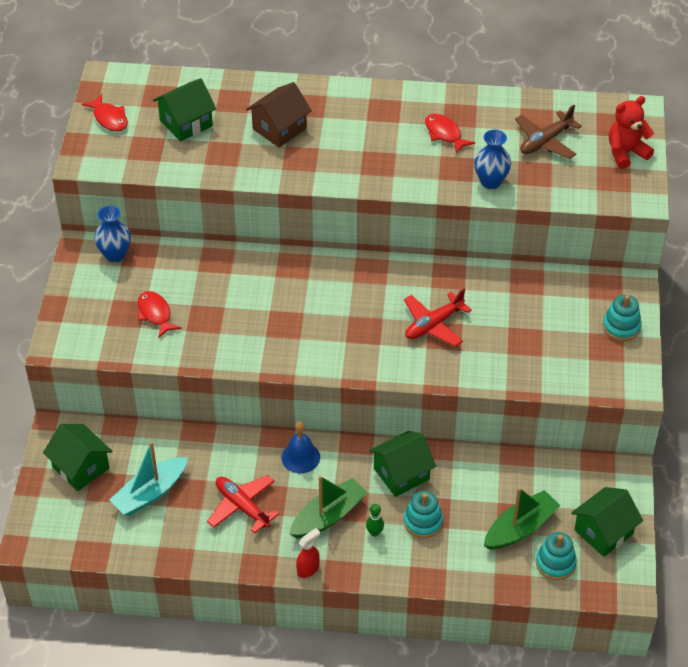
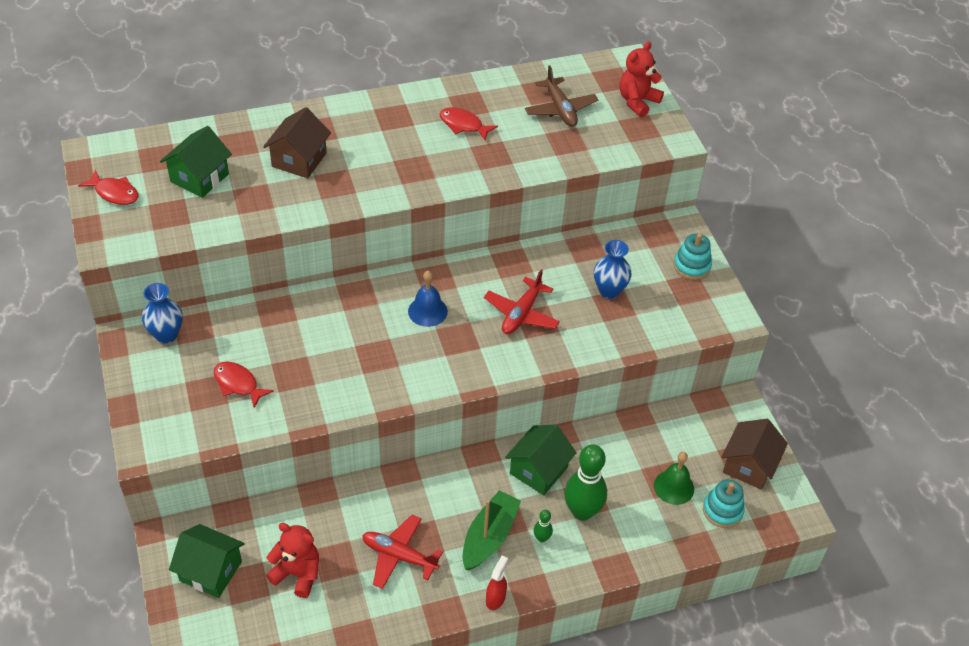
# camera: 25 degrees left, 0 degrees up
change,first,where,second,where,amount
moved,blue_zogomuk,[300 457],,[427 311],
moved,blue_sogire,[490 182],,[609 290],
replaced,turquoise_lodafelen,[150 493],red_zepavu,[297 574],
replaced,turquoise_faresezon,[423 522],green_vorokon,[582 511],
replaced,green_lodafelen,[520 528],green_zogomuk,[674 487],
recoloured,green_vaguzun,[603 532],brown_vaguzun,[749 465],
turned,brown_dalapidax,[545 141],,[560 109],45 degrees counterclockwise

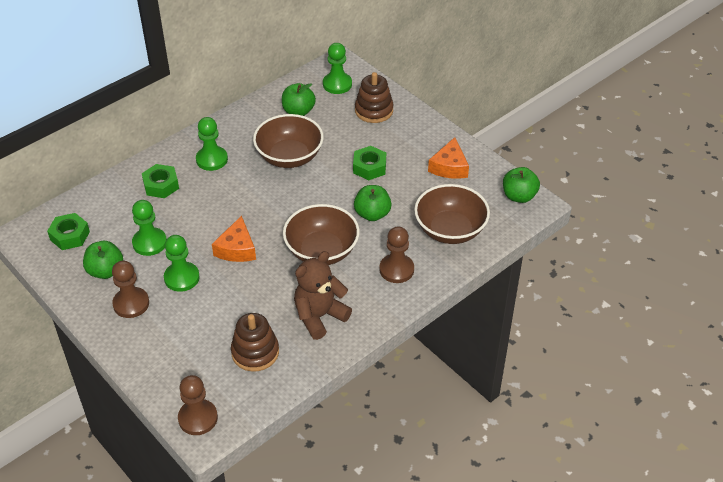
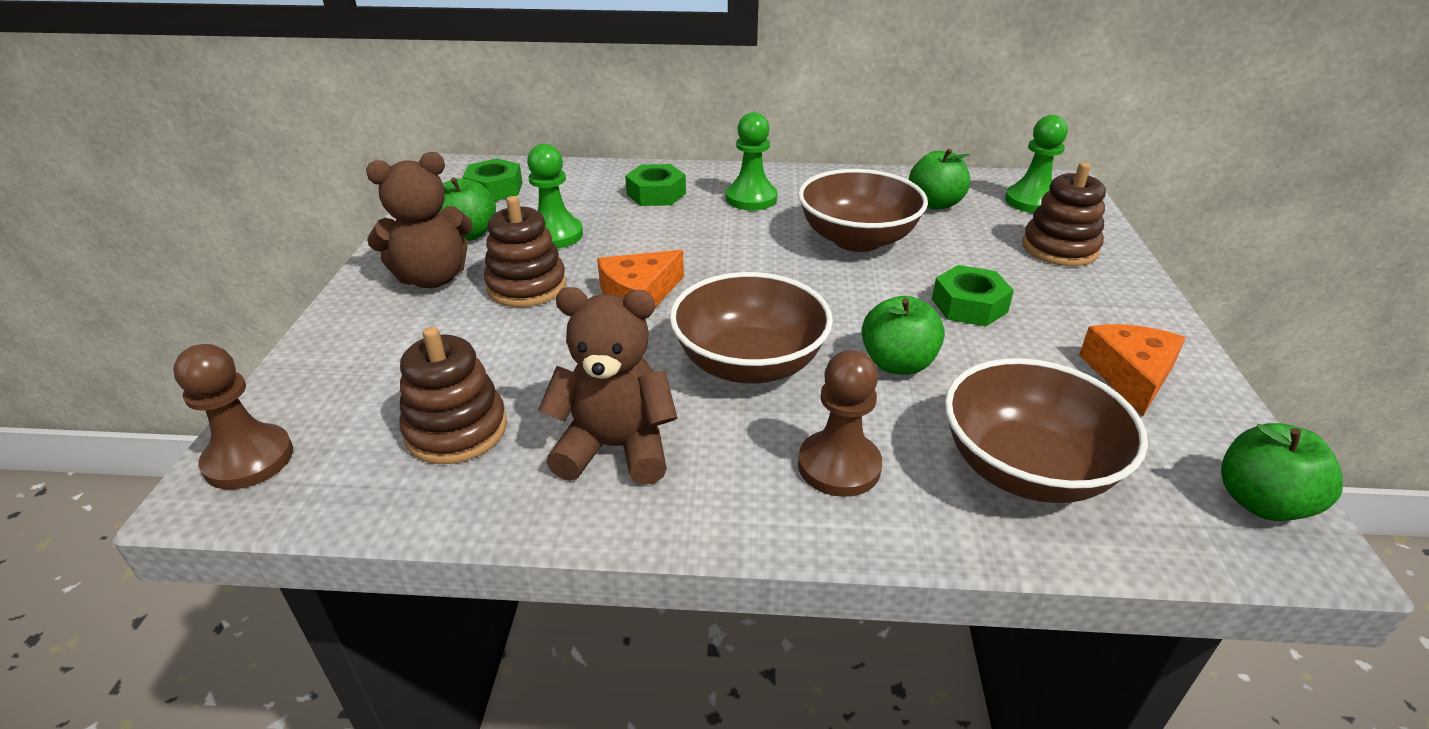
# camera: 45 degrees right, 10 degrees down
change,first,where,second,where,amount
replaced,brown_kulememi,[131 304],brown_zepavu,[433 278],
replaced,green_kulememi,[182 278],brown_faresezon,[527 286],
turned,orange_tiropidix,[449 167],,[1130 375],135 degrees clockwise

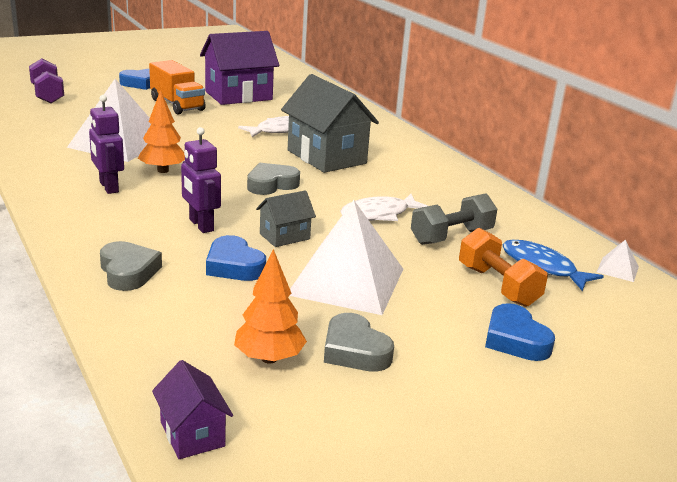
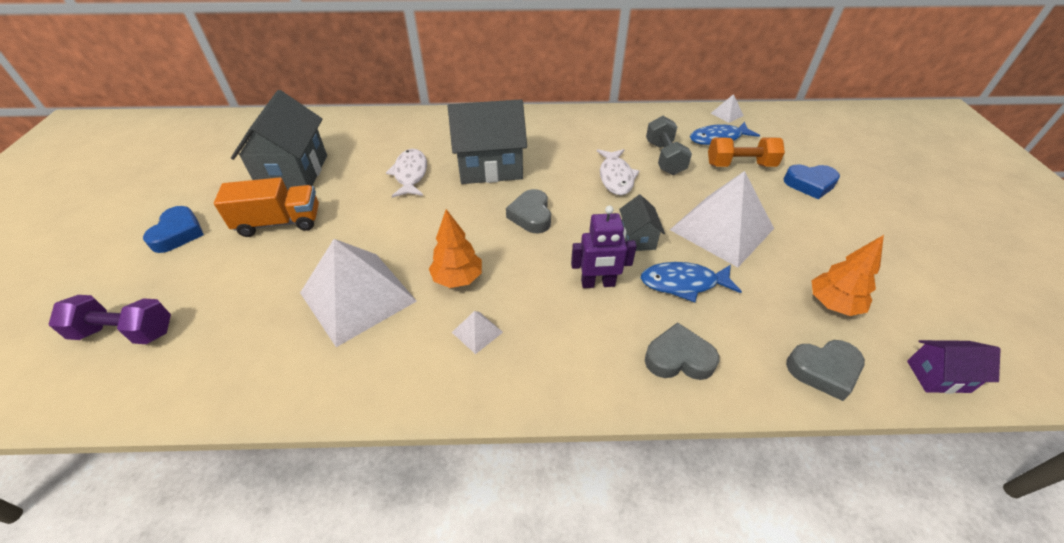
# camera: 60 degrees left, 20 degrees up
change,first,where,second,where,amount
moved,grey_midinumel,[354 351],,[823 370],
replaced,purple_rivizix,[108 187],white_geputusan,[477 332],
replaced,blue_midinumel,[234 266],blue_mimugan,[683 283],
recoloured,purple_vaguzun,[238 96],grey_vaguzun,[294 173],

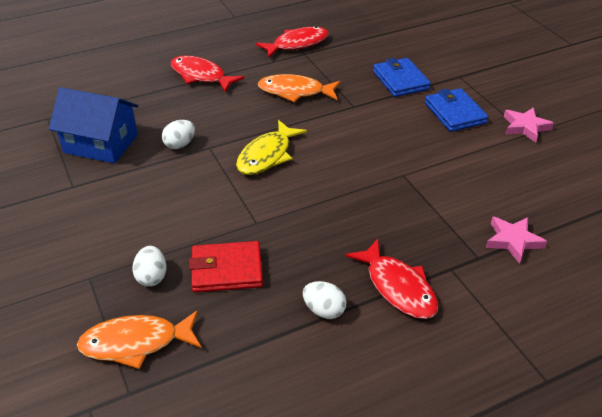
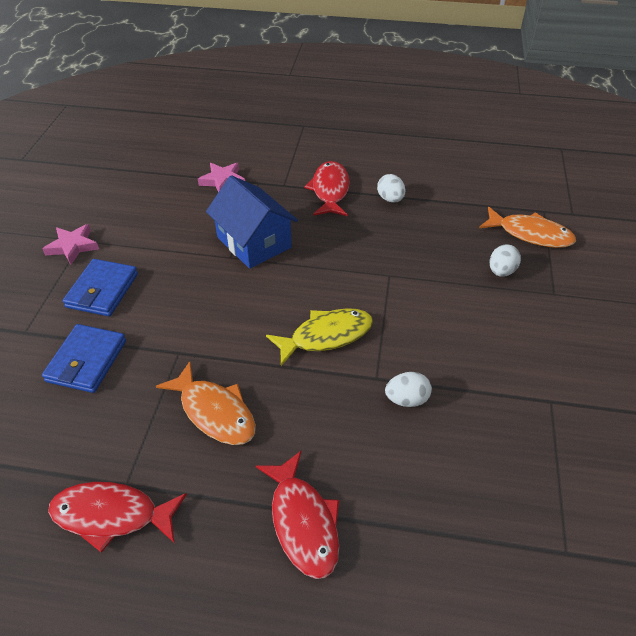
# camera: 145 degrees left, 5 degrees up
change,first,where,second,where,amount
removed,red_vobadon,[226 270],,,
moved,blue_vaguzun,[101 143],,[254 242],

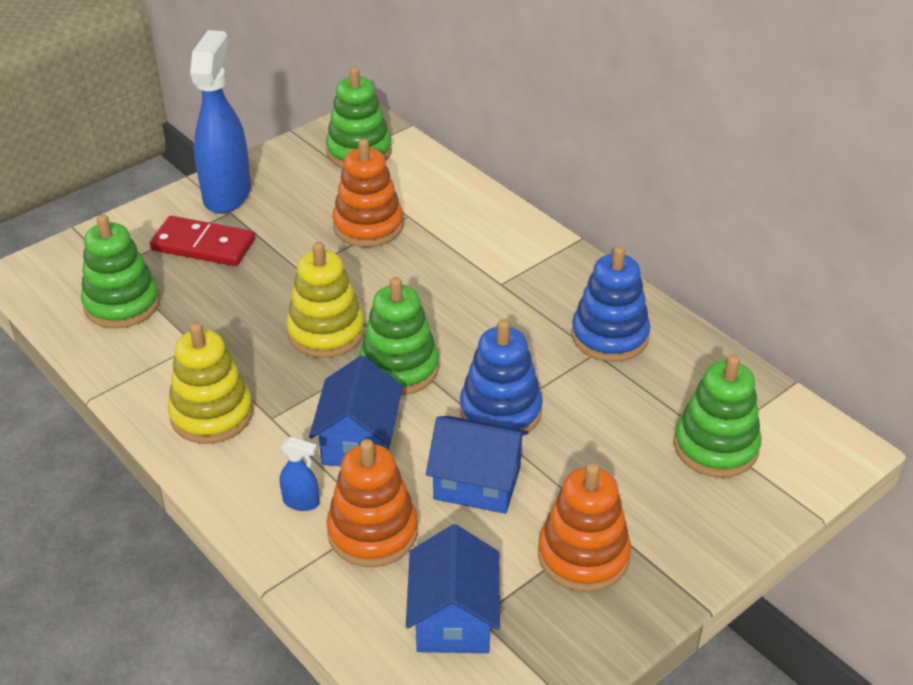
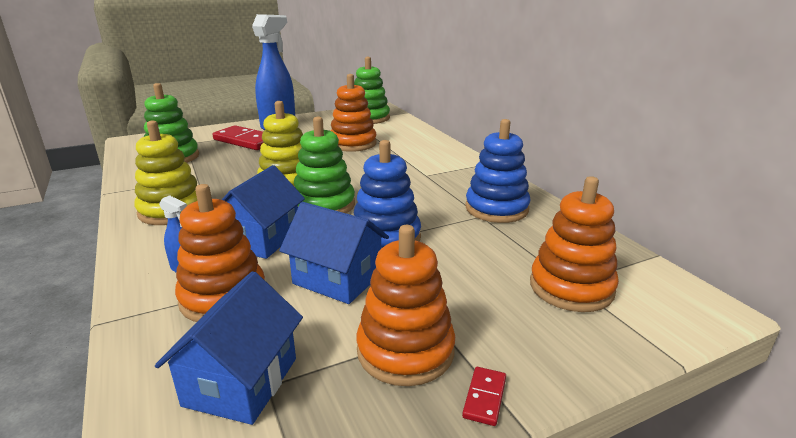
# camera: 15 degrees right, 15 degrees down
change,first,where,second,where,amount
added,,,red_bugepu,[484 397],
recoloured,green_faresezon,[715 446],orange_faresezon,[571 287],

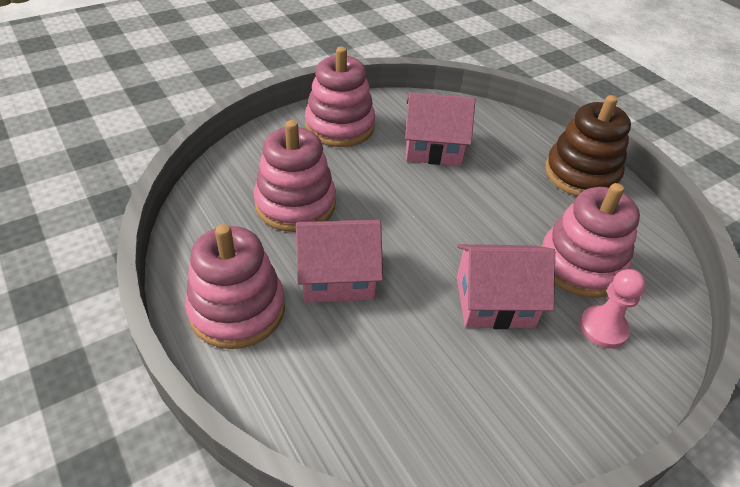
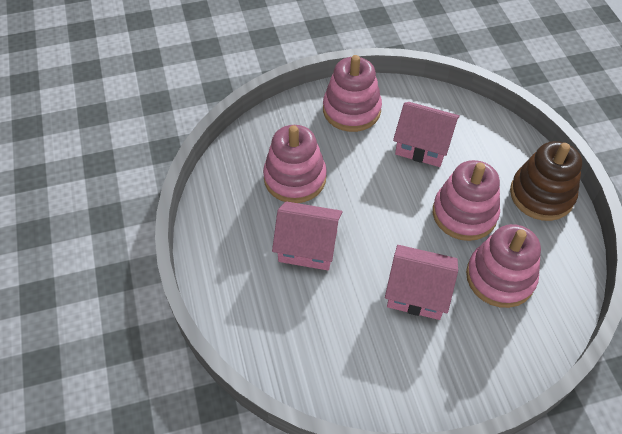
# camera: 20 degrees right, 10 degrees up
change,first,where,second,where,amount
removed,pink_kulememi,[603 328],,,
moved,pink_faresezon,[237 310],,[464 214],

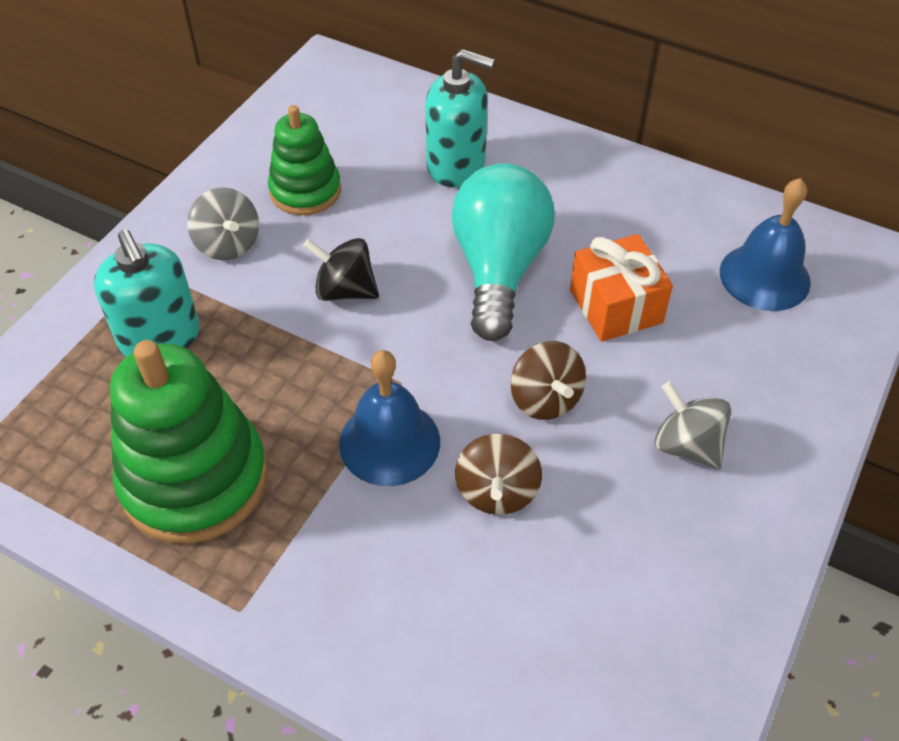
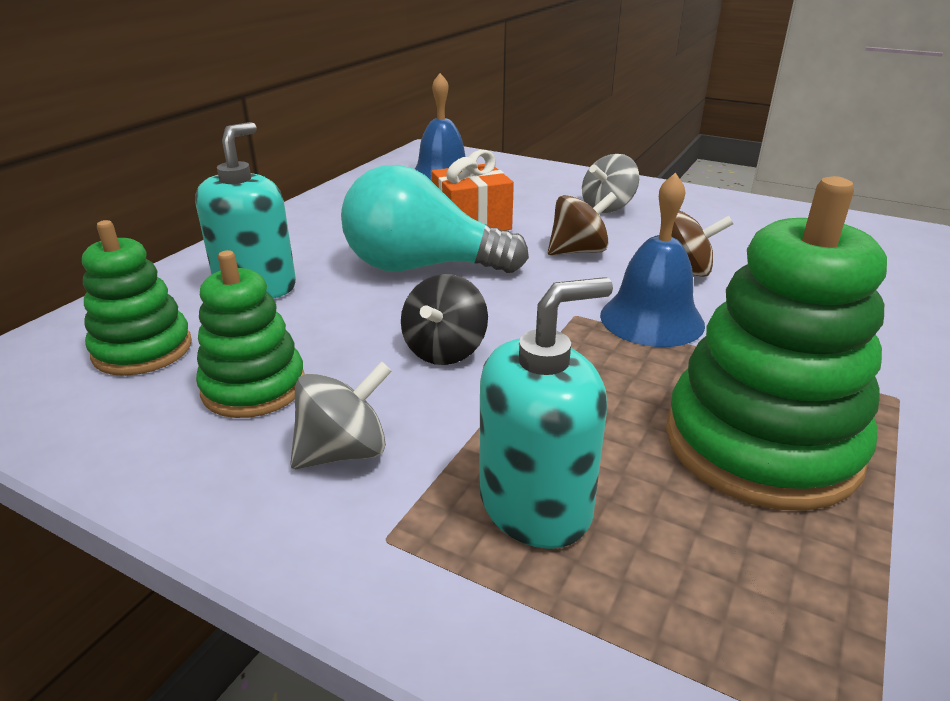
# camera: 90 degrees left, 20 degrees down
change,first,where,second,where,amount
added,,,green_faresezon,[143 349],

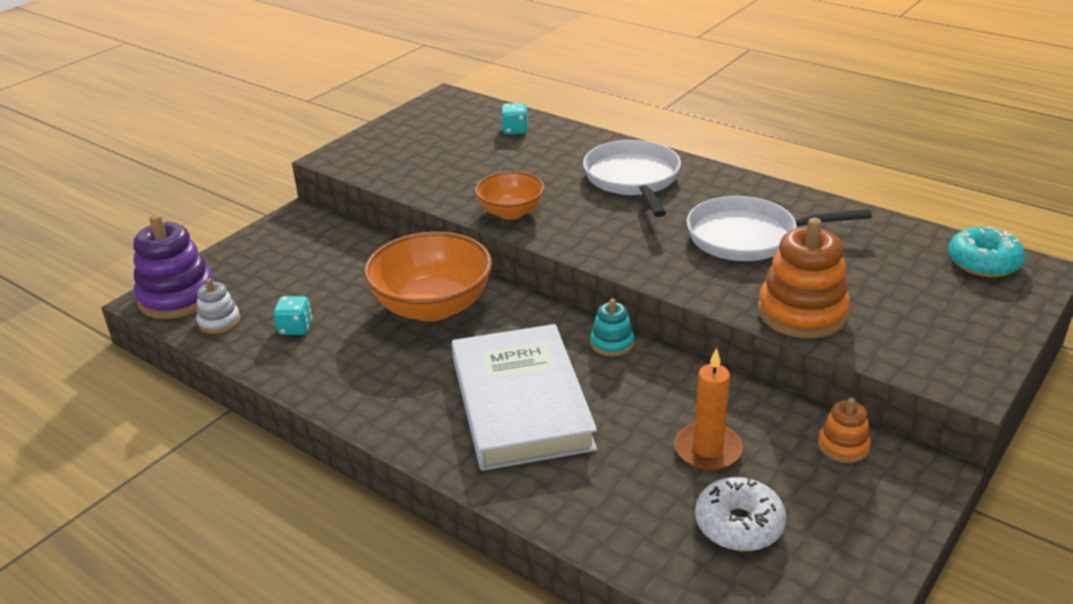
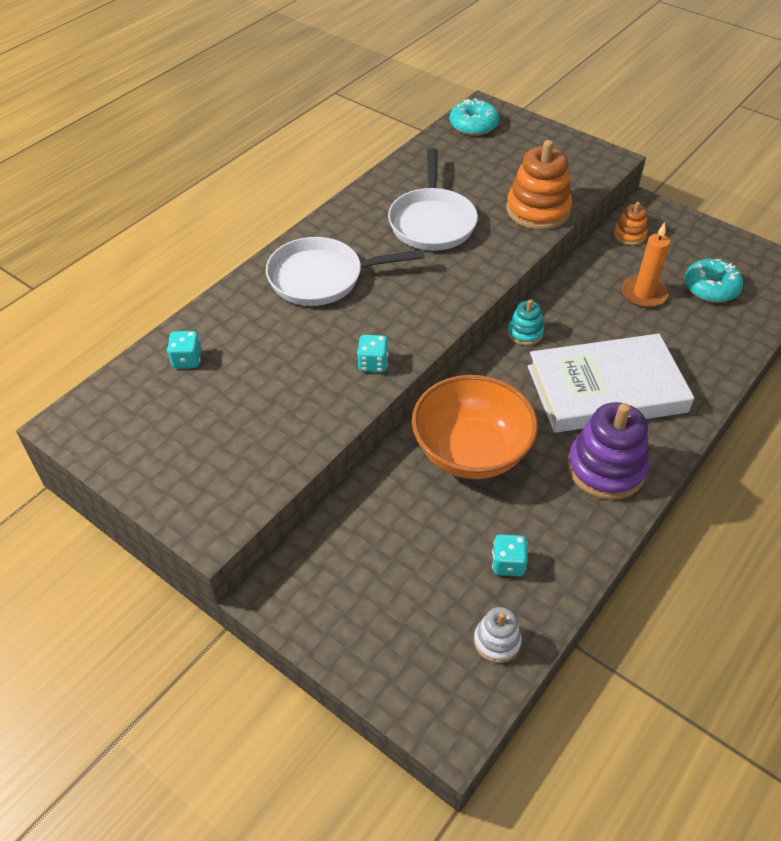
# camera: 90 degrees left, 15 degrees up
change,first,where,second,where,amount
moved,purple_faresezon,[177 297],,[605 468],
replaced,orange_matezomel,[511 212],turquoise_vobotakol,[373 363],
recoloured,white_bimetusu,[739 525],turquoise_bimetusu,[711 288],

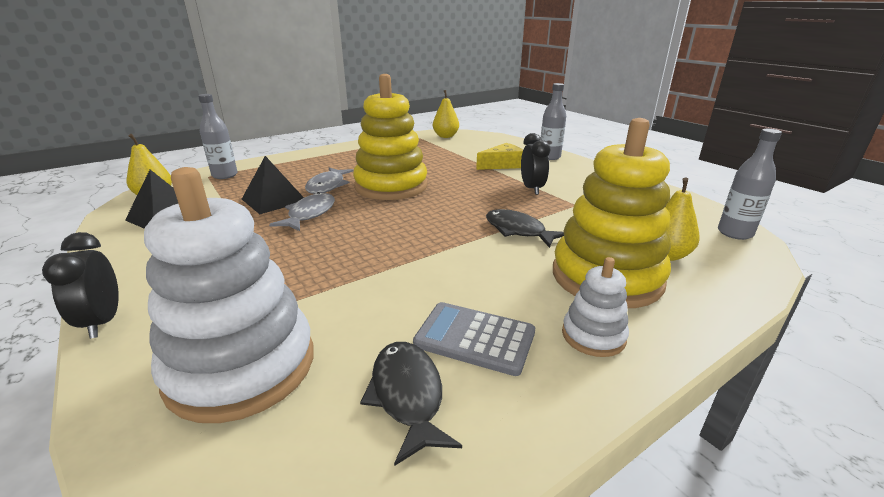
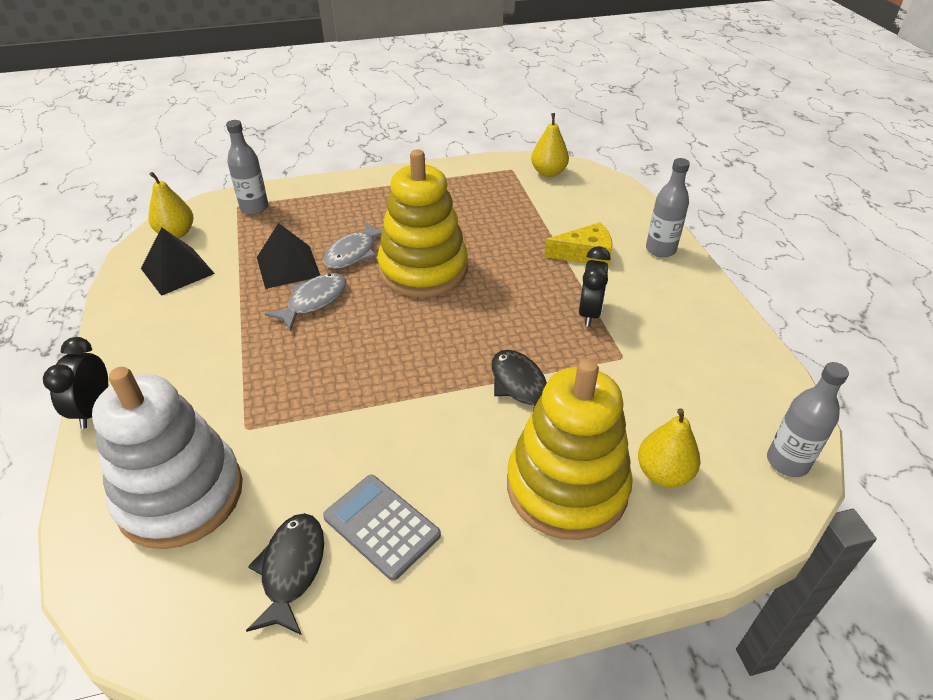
# camera: 20 degrees right, 15 degrees up
change,first,where,second,where,amount
removed,white_faresezon,[593 336],,,

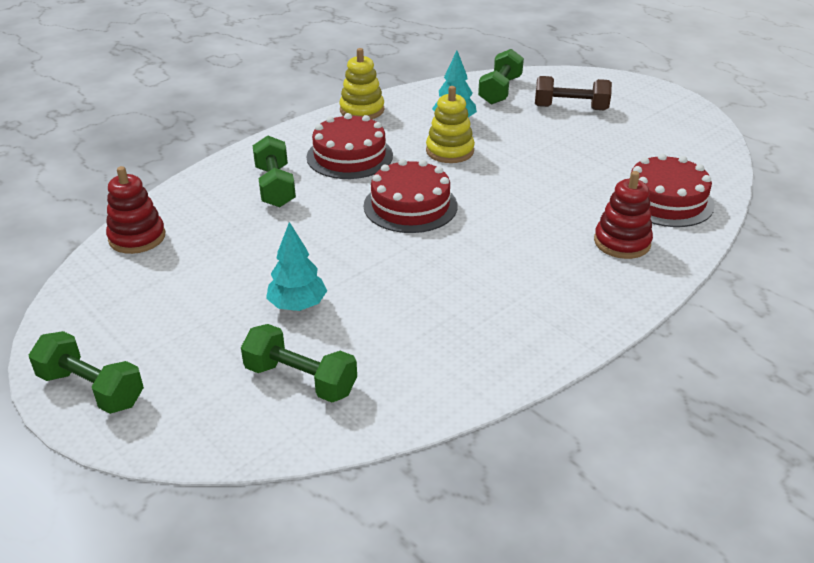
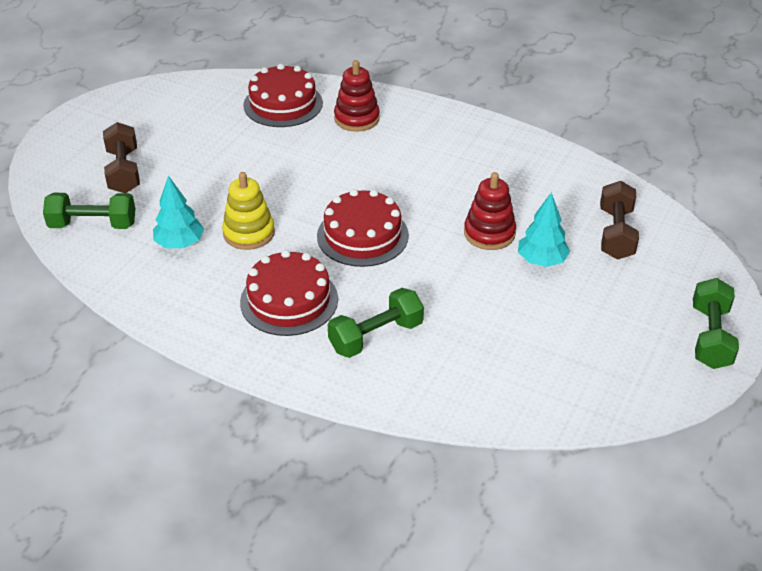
# camera: 110 degrees left, 5 degrees up
change,first,where,second,where,amount
removed,yellow_faresezon,[362 110],,,
moved,red_faresezon,[137 237],,[489 233],
recoloured,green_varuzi,[300 380],brown_varuzi,[616 234],

